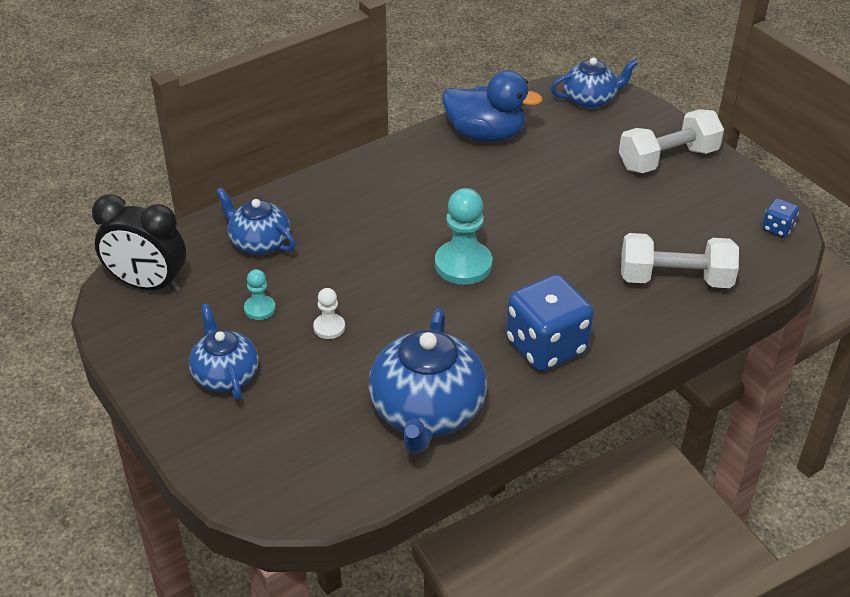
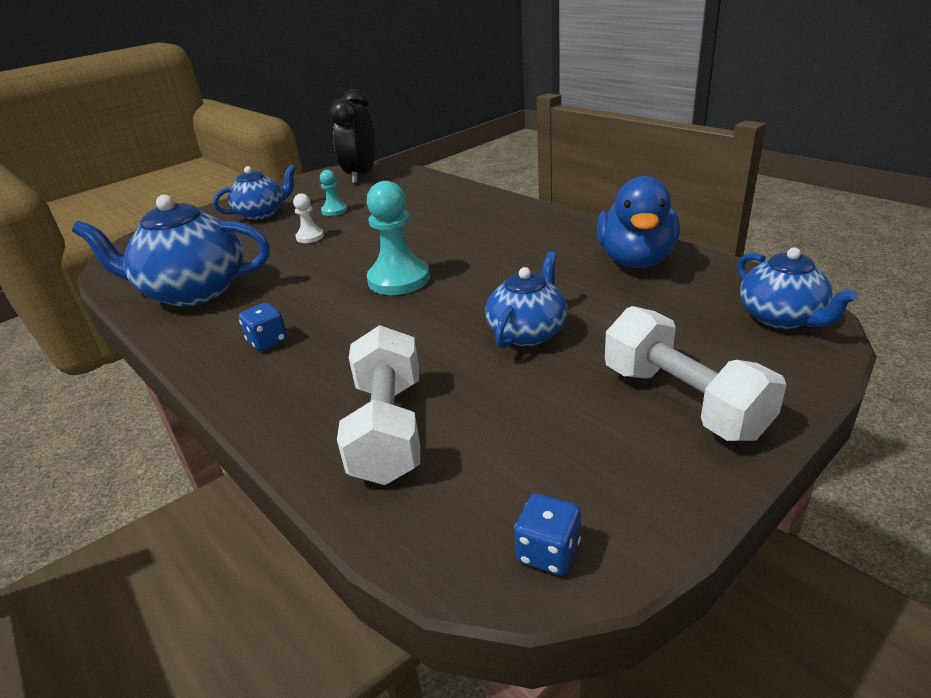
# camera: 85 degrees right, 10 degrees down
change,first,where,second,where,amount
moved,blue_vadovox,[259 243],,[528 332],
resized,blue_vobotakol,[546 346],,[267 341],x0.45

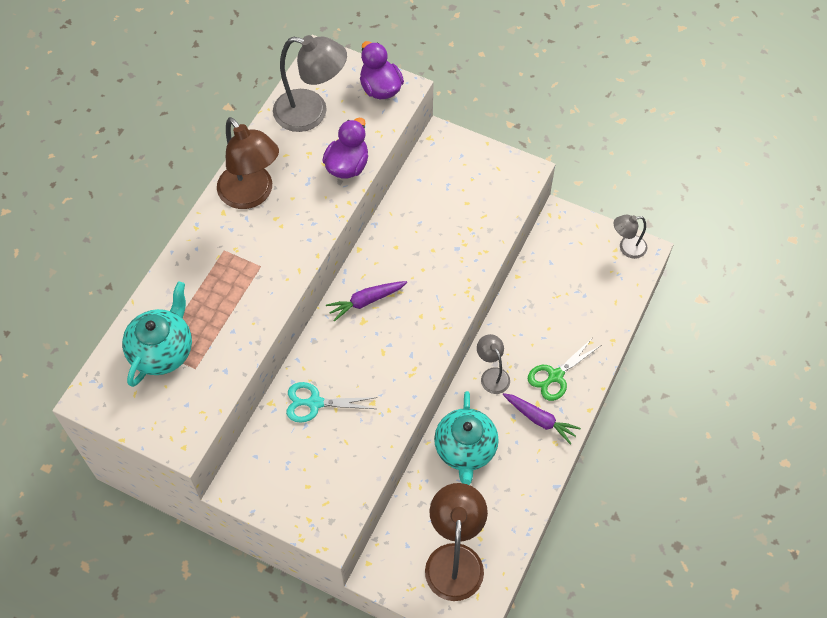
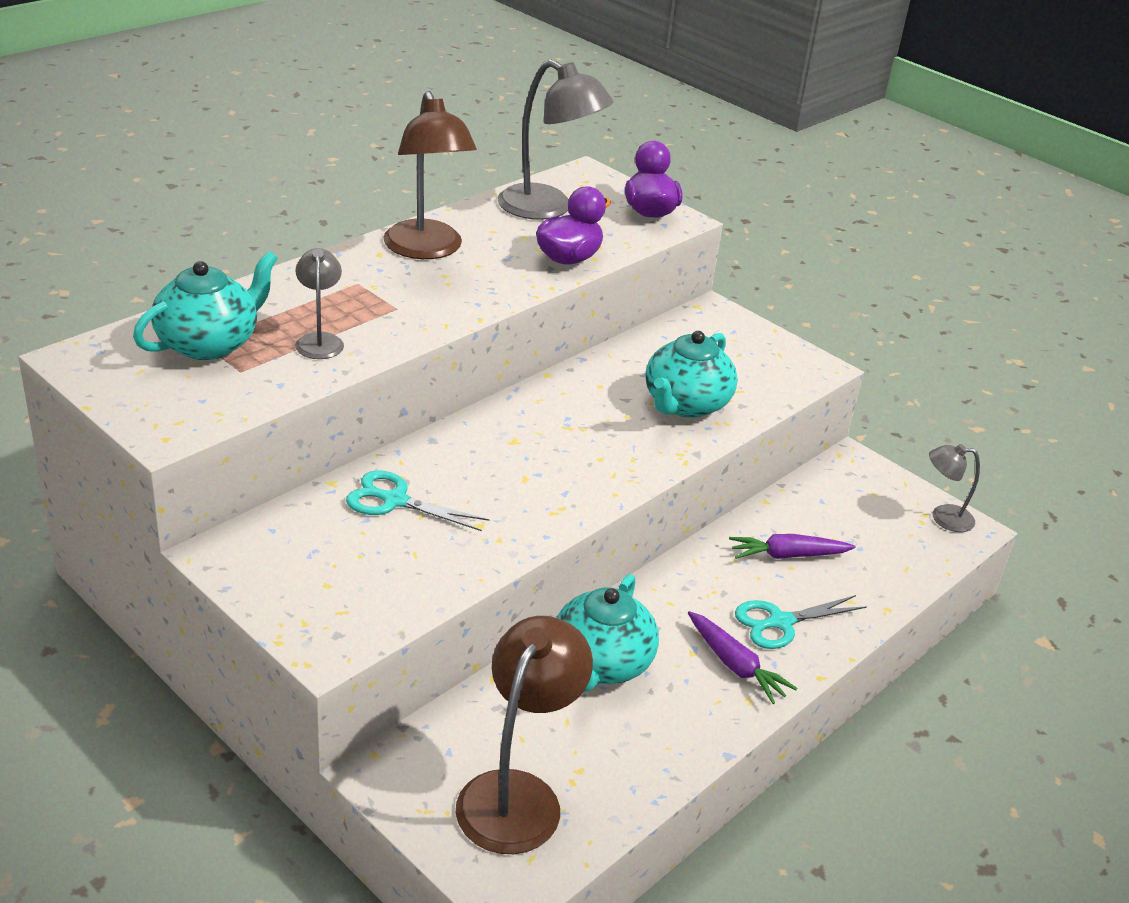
# camera: 15 degrees right, 25 degrees down
change,first,where,second,where,amount
added,,,turquoise_vadovox,[685 404],
moved,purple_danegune,[366 301],,[787 555],
moved,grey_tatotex,[492 375],,[319 340],
recoloured,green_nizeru,[555 376],turquoise_nizeru,[780 622],

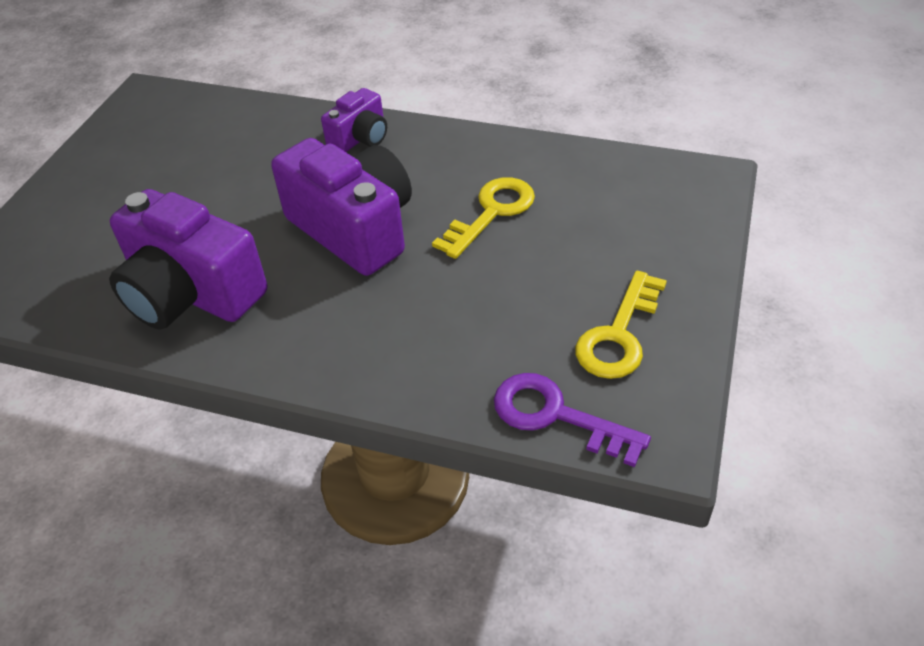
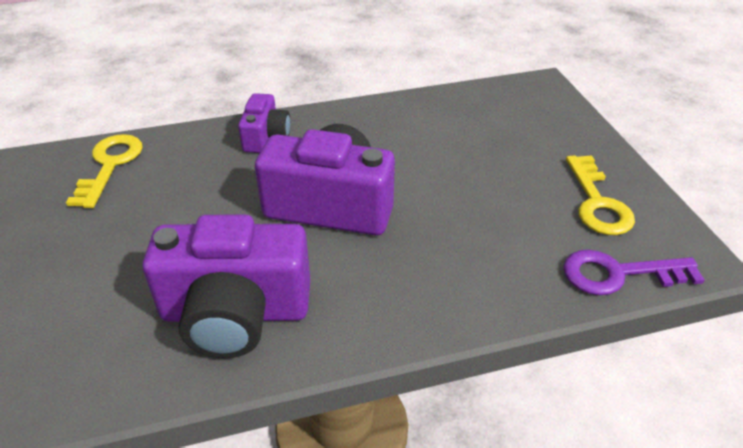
# camera: 35 degrees left, 5 degrees down
change,first,where,second,where,amount
moved,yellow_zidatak,[491 212],,[110 165],

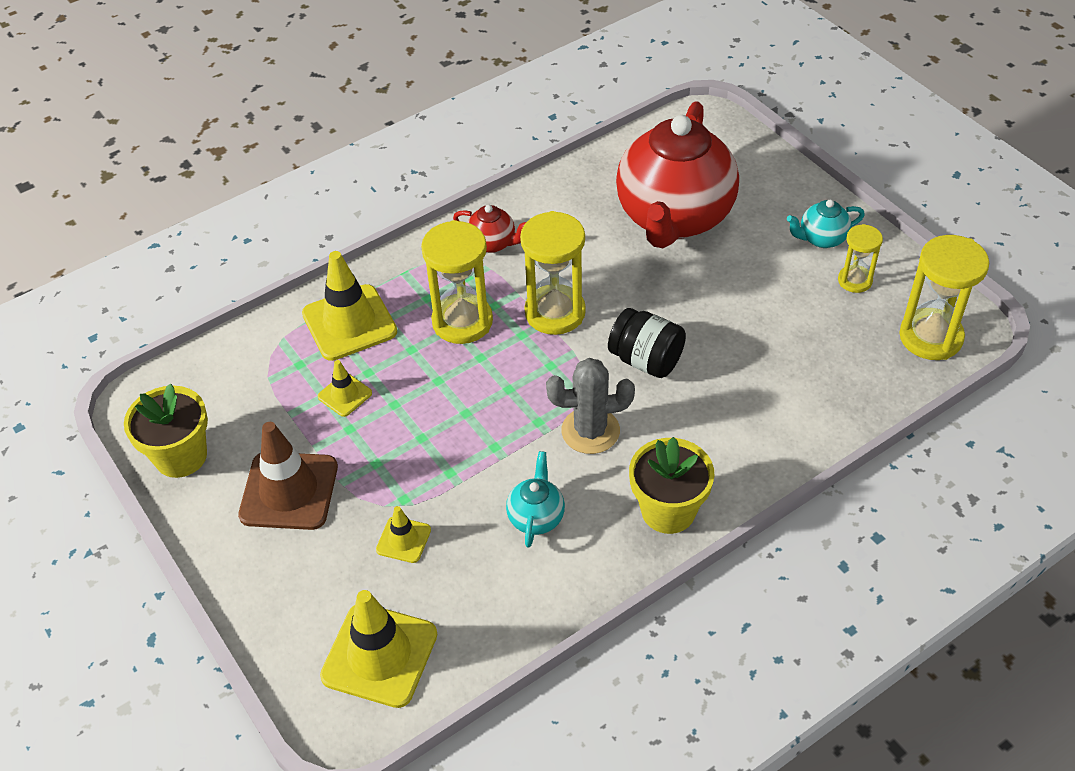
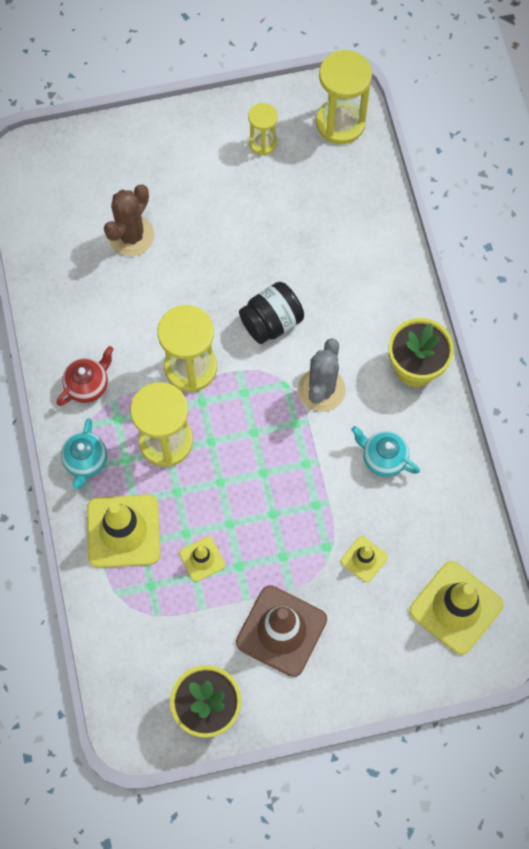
# camera: 70 degrees left, 20 degrees up
change,first,where,second,where,amount
moved,turquoise_vadovox,[821 239],,[86 461],
replaced,red_vadovox,[674 218],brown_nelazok,[131 236],

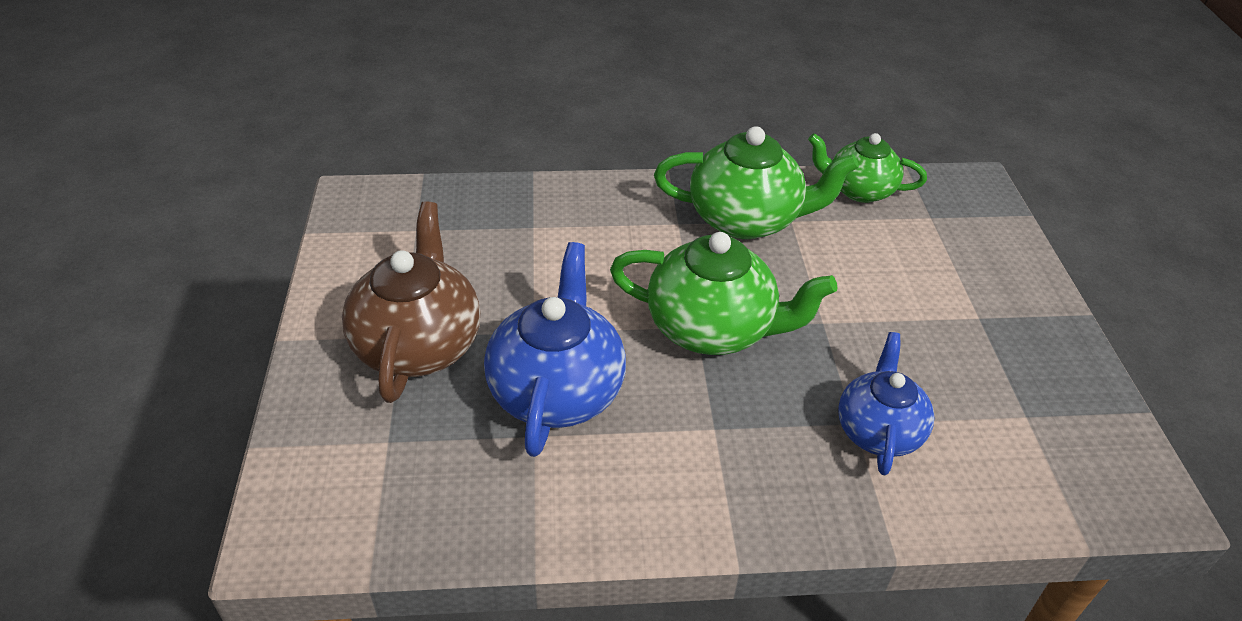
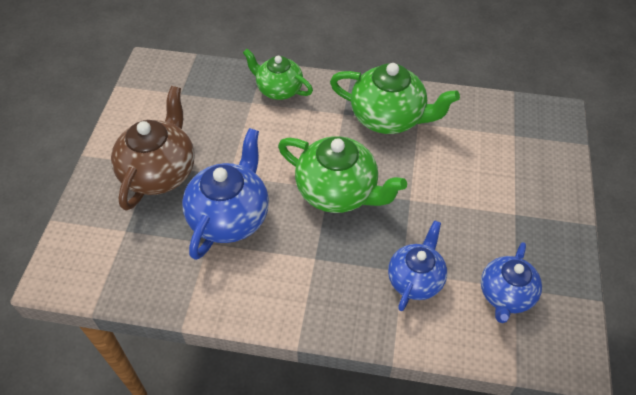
# camera: 15 degrees right, 10 degrees up
change,first,where,second,where,amount
added,,,blue_vadovox,[505 295],
moved,green_vadovox,[859 190],,[279 89],

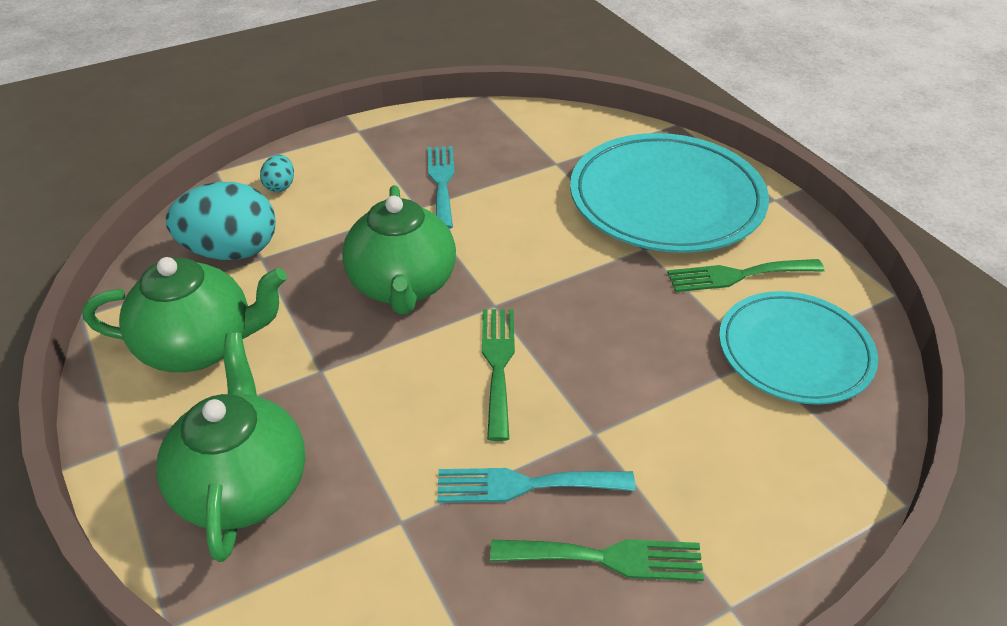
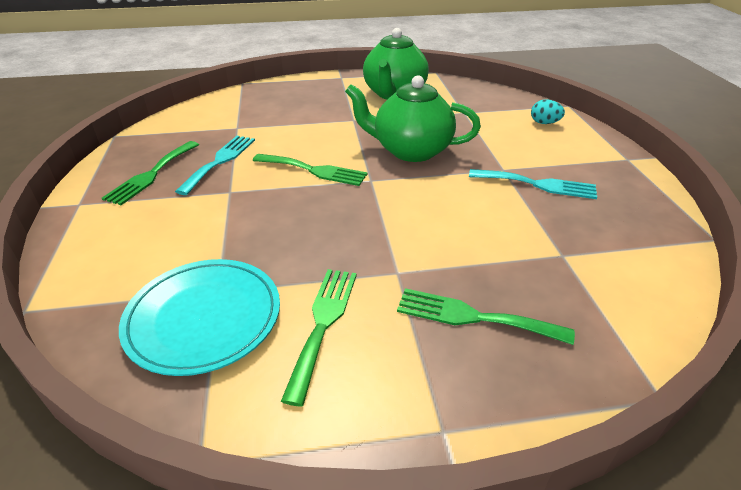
# camera: 110 degrees right, 5 degrees down
change,first,where,second,where,amount
removed,green_vadovox,[243 485],,,
removed,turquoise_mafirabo,[231 251],,,
replaced,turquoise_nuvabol,[666 199],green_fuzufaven,[473 317],

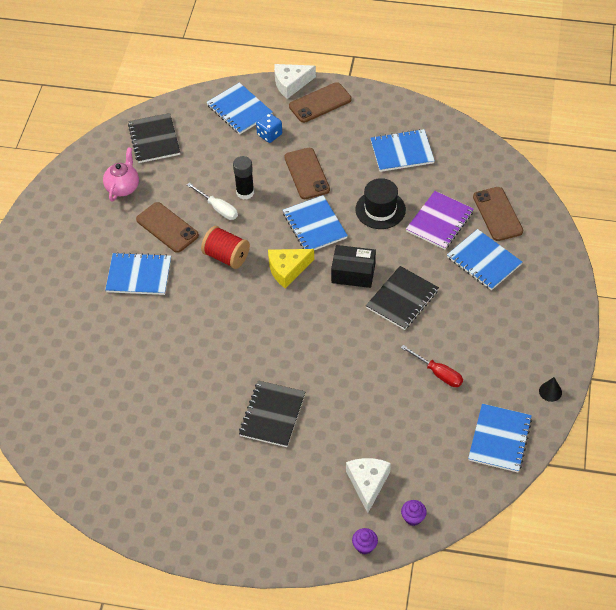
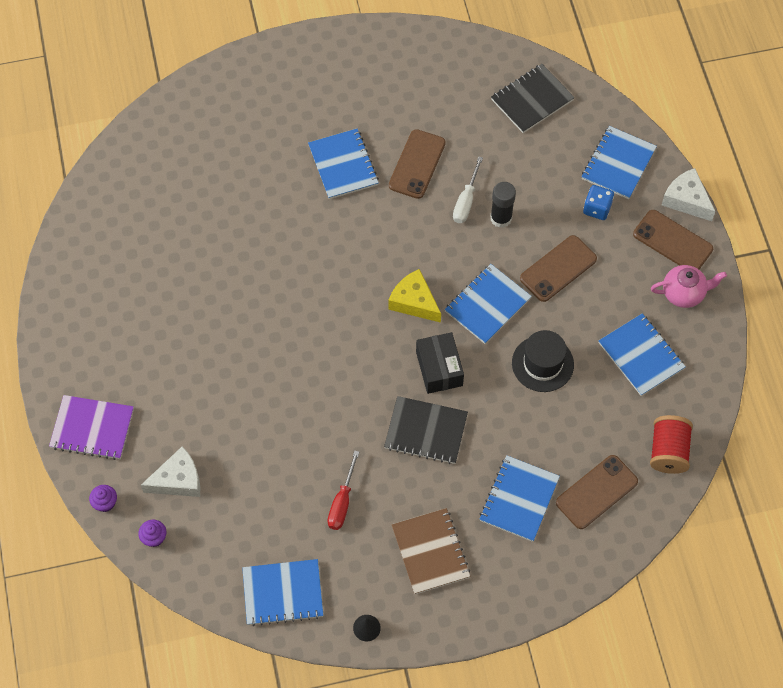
# camera: 65 degrees right, 10 degrees up
change,first,where,second,where,amount
removed,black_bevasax,[272 415],,,
added,,,brown_bevasax,[430 552],
moved,pink_vadovox,[123 187],,[684 293],
moved,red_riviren,[226 256],,[668 451],
moved,purple_bevasax,[439 221],,[92 428],

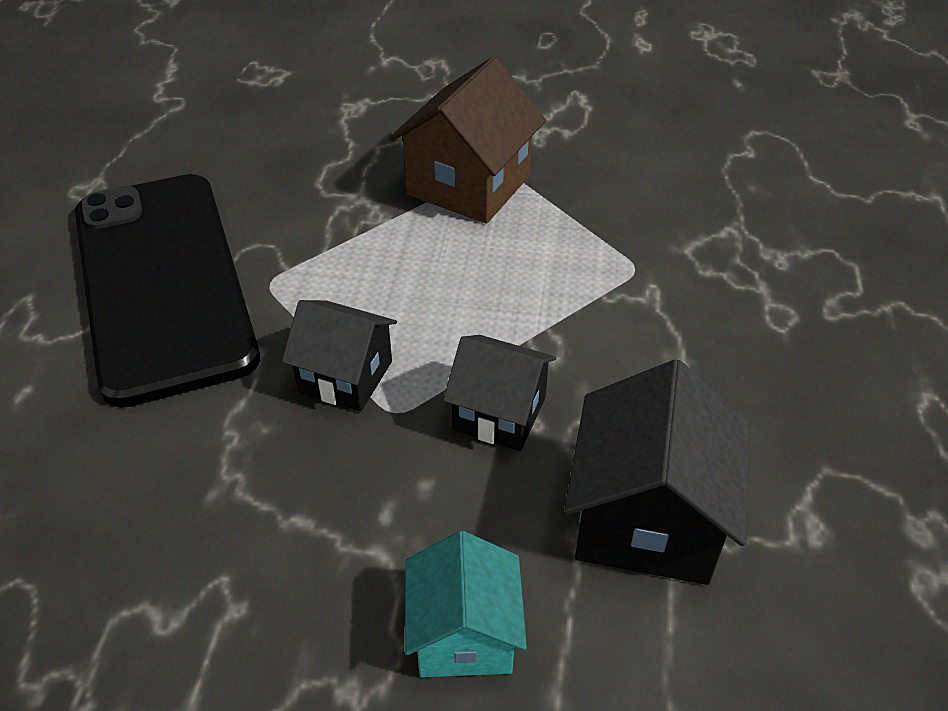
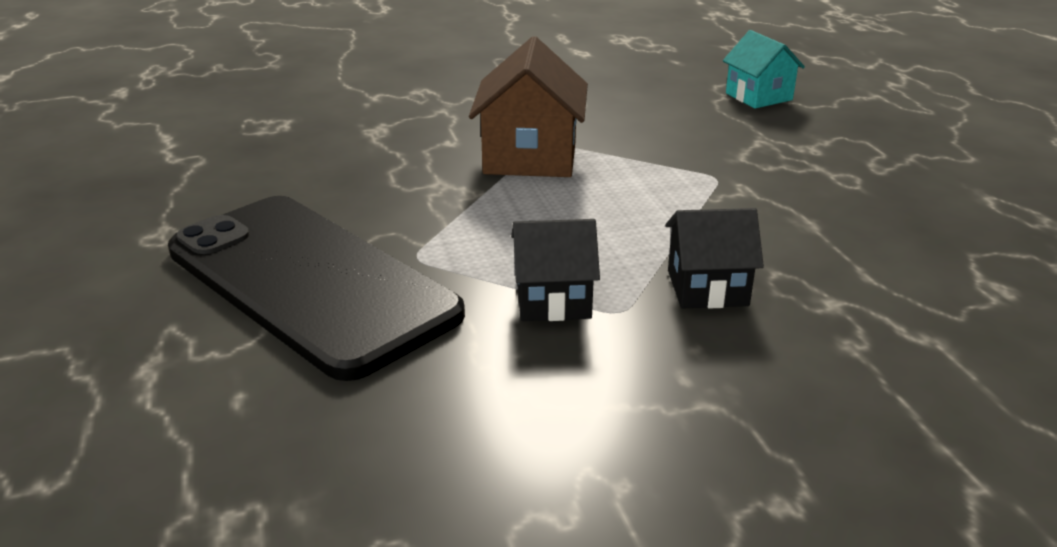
# camera: 25 degrees left, 15 degrees down
change,first,where,second,where,amount
removed,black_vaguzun,[647 519],,,
moved,turquoise_vaguzun,[464 634],,[758 96],

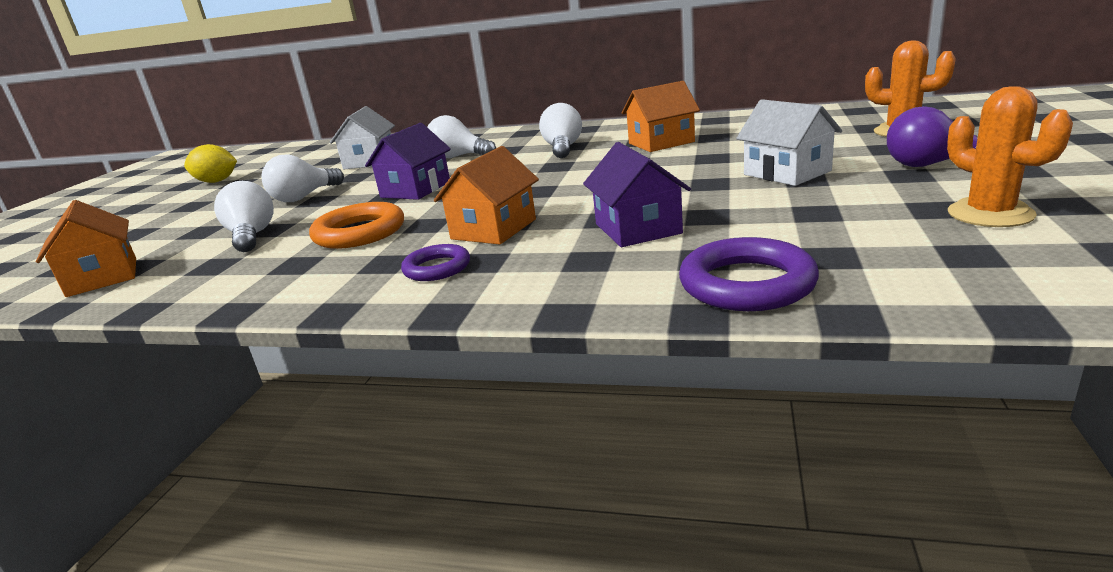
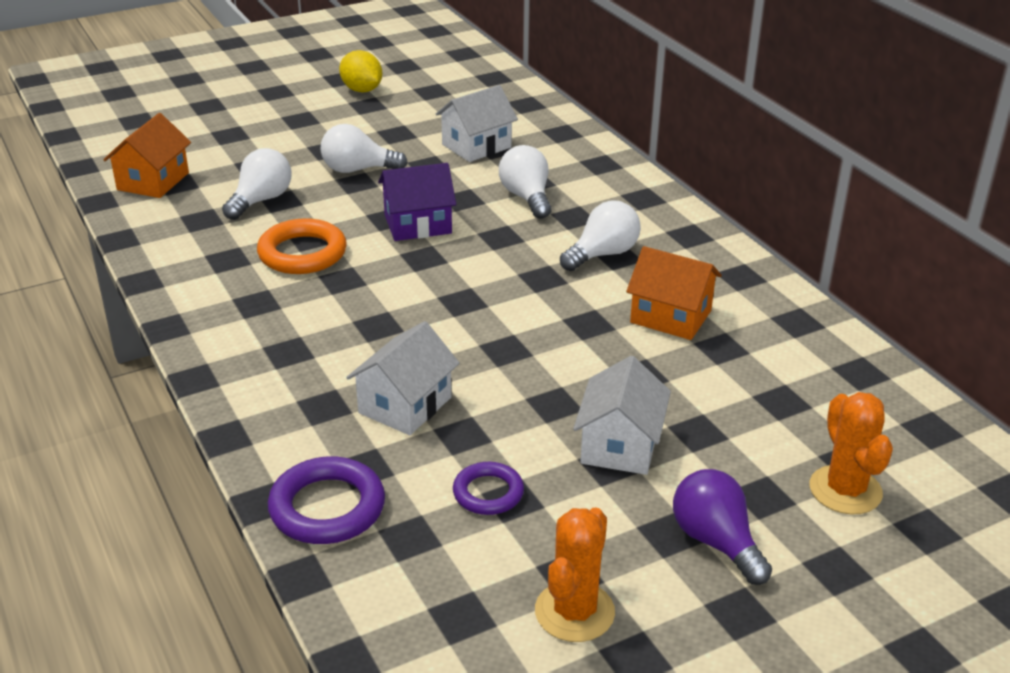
# camera: 45 degrees right, 10 degrees up
change,first,where,second,where,amount
removed,orange_vaguzun,[494 229],,,
moved,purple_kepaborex,[437 268],,[488 493],
recoloured,purple_vaguzun,[637 228],white_vaguzun,[405 405],

